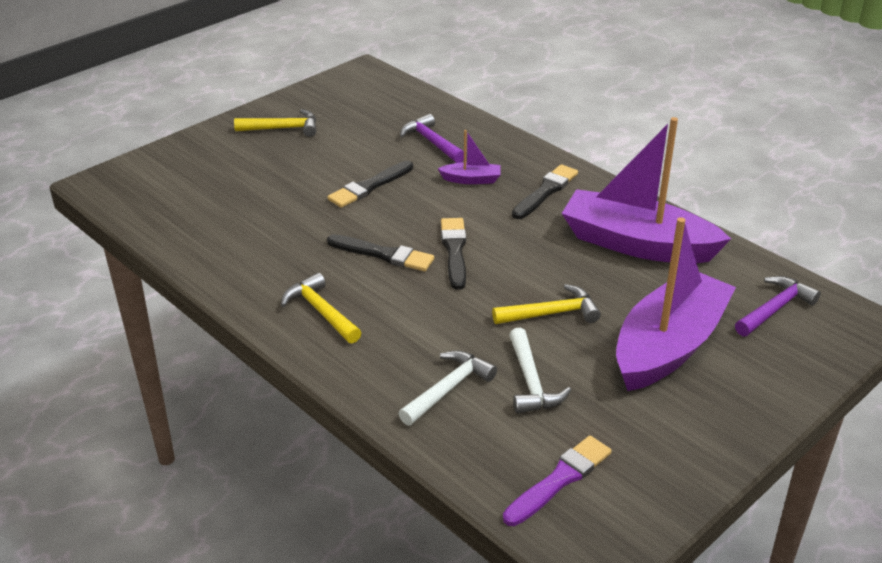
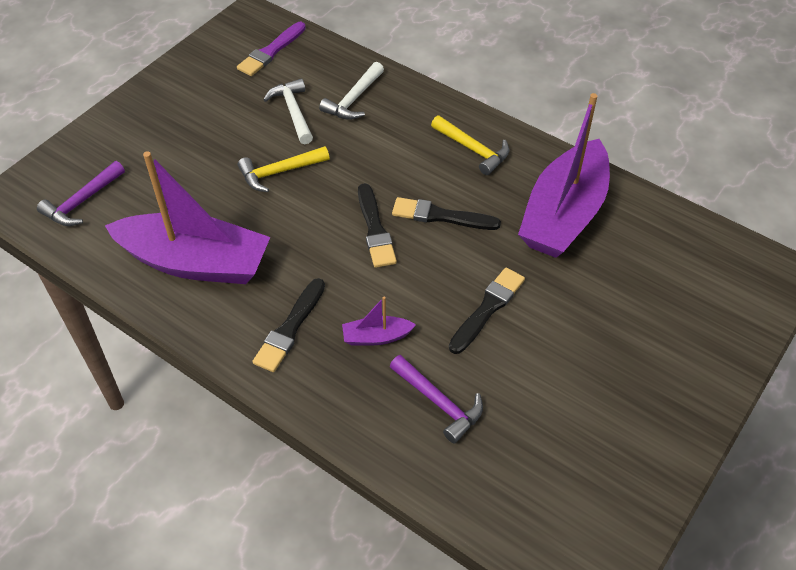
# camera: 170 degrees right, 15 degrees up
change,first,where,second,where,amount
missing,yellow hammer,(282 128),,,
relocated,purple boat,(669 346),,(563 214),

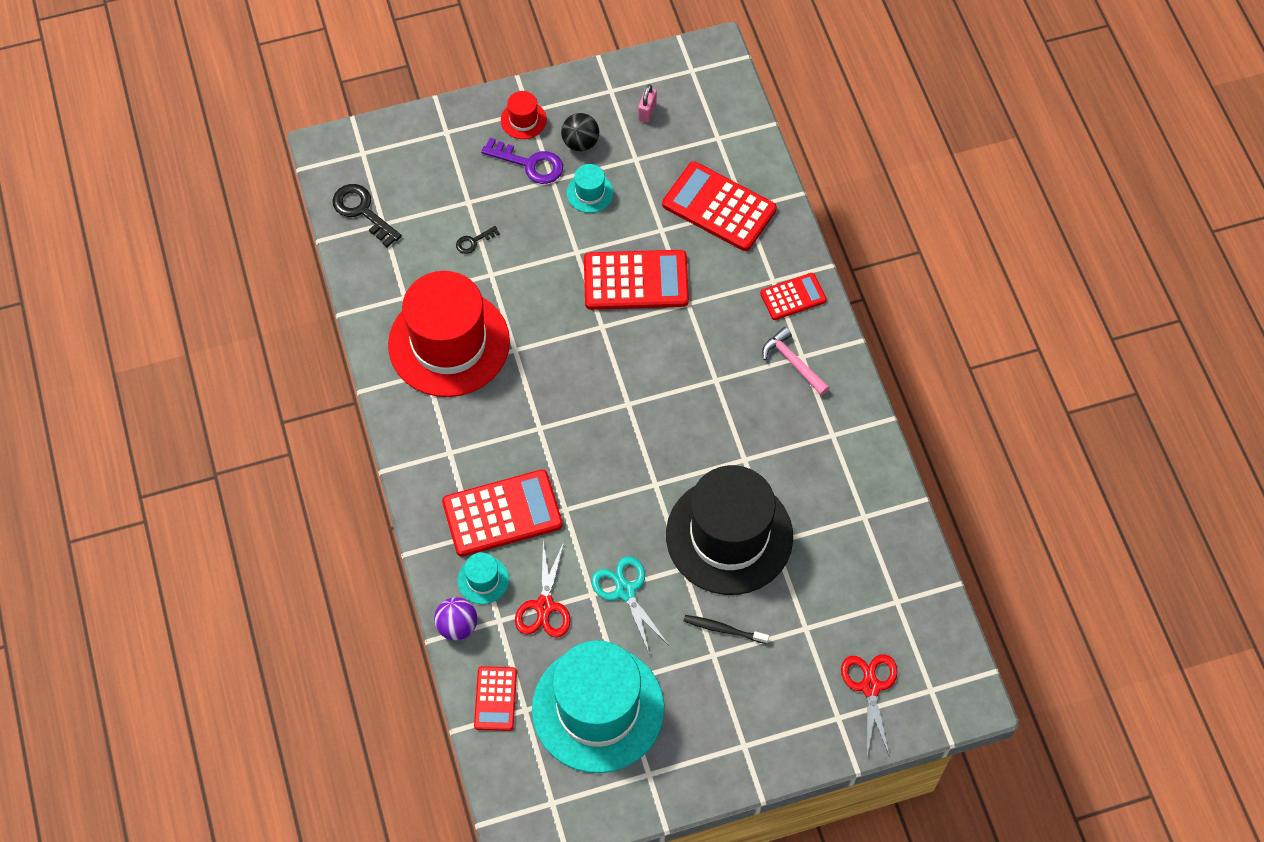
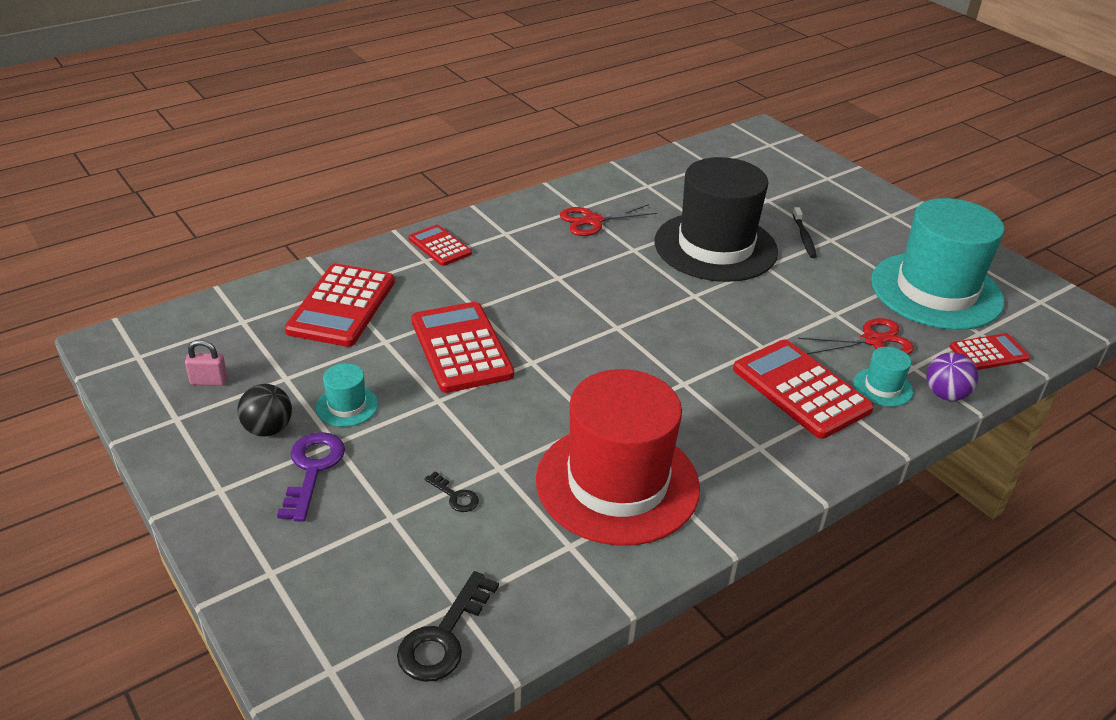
# camera: 110 degrees left, 25 degrees down
change,first,where,second,where,amount
missing,red hat,(523 120),,,
missing,pink hammer,(792 362),,,
missing,turquoise scissors,(625 591),,,
relocated,red scissors,(870 687),,(592 221),

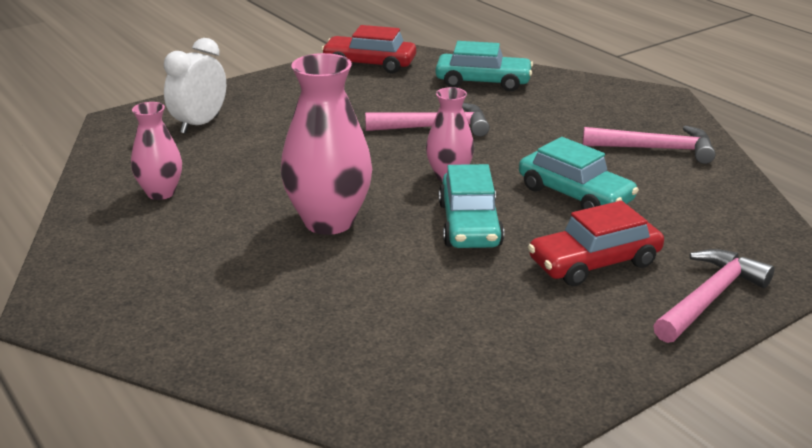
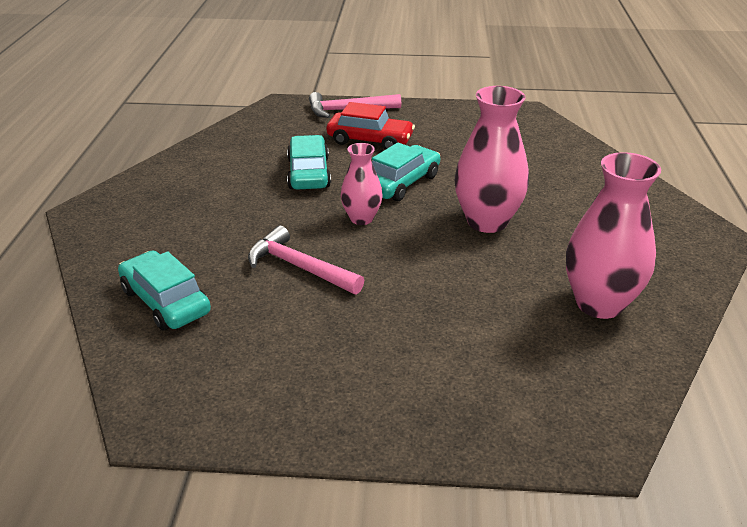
# camera: 140 degrees left, 5 degrees up
change,first,where,second,where,amount
missing,red car,(369 64),,,
missing,white clock,(200 124),,,
size,pink vase,(161 193),,(599 303),x1.72
missing,pink hammer,(655 149),,,

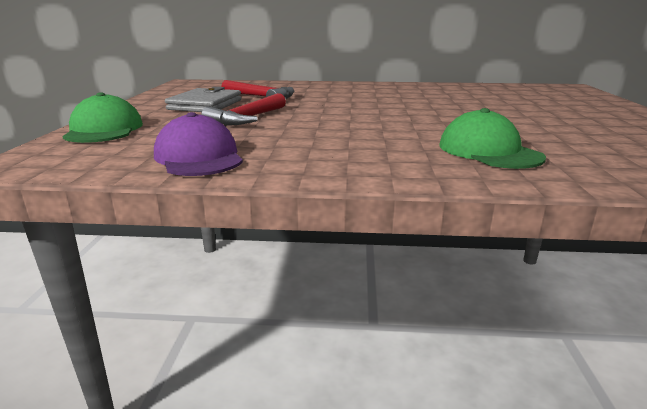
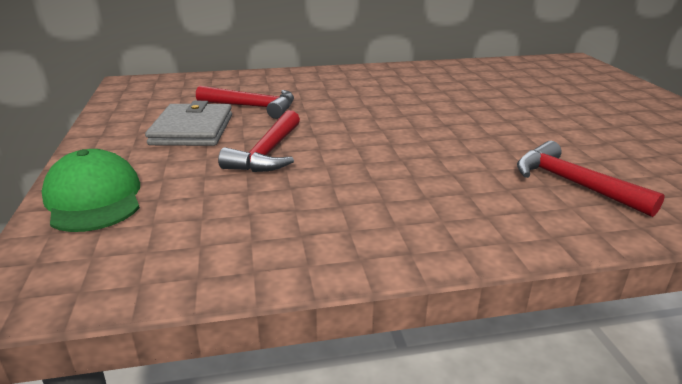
# camera: 15 degrees left, 5 degrees up
change,first,where,second,where,amount
exchanged,green cap,(489 151),red hammer,(573 183),
missing,purple cap,(199 157),,,

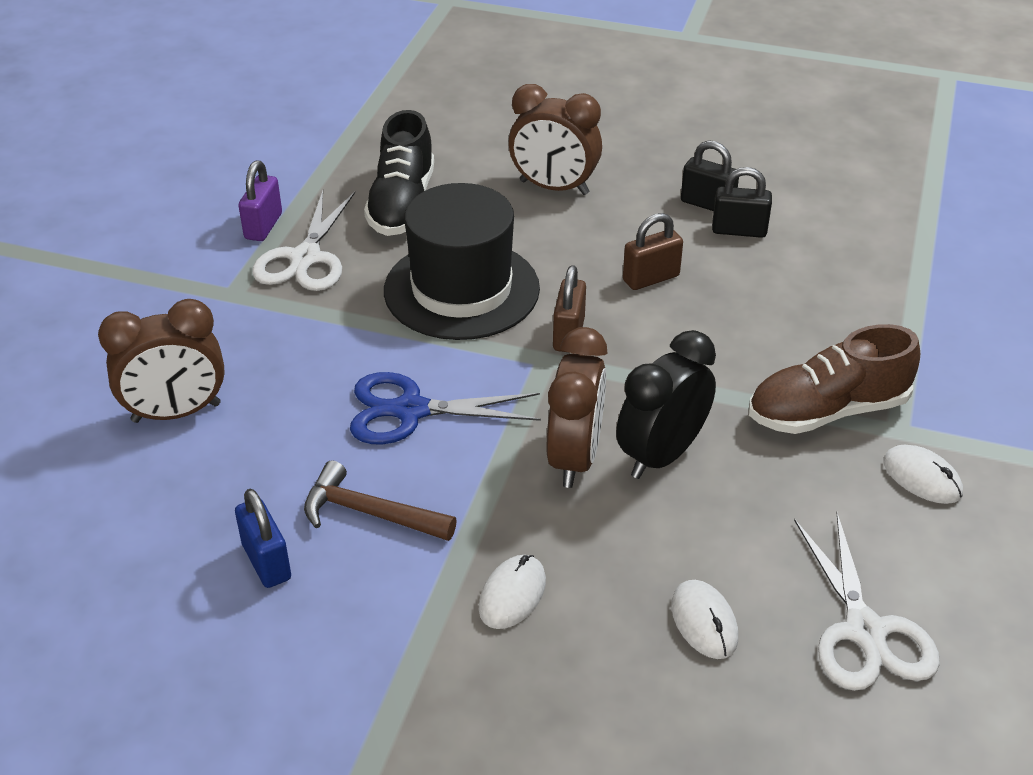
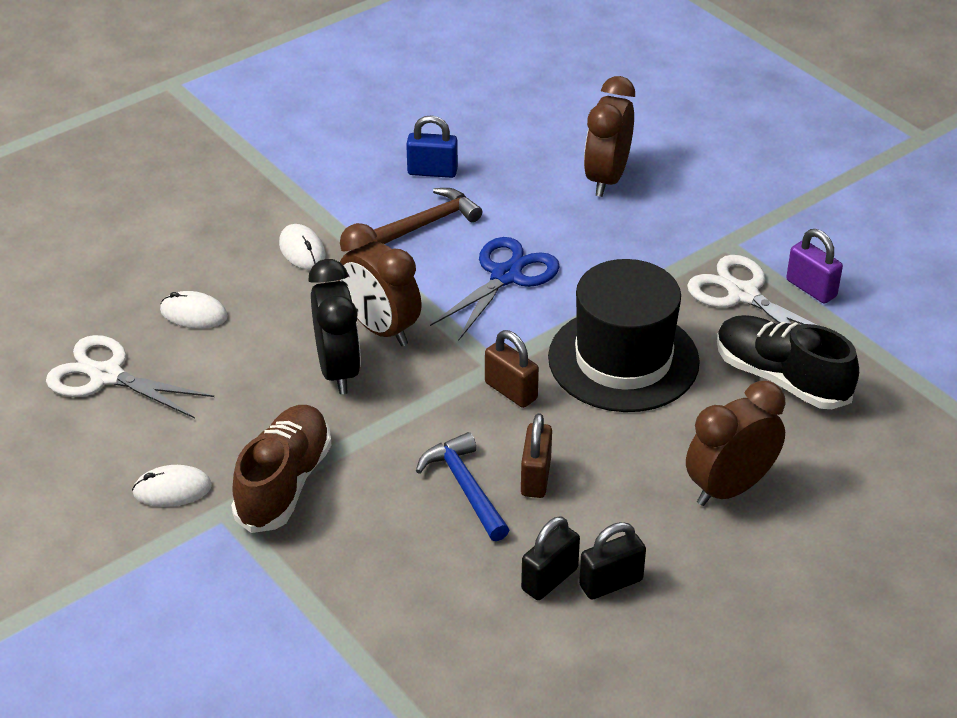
# camera: 125 degrees right, 0 degrees up
change,first,where,second,where,amount
appeared,,,blue hammer,(465 487),

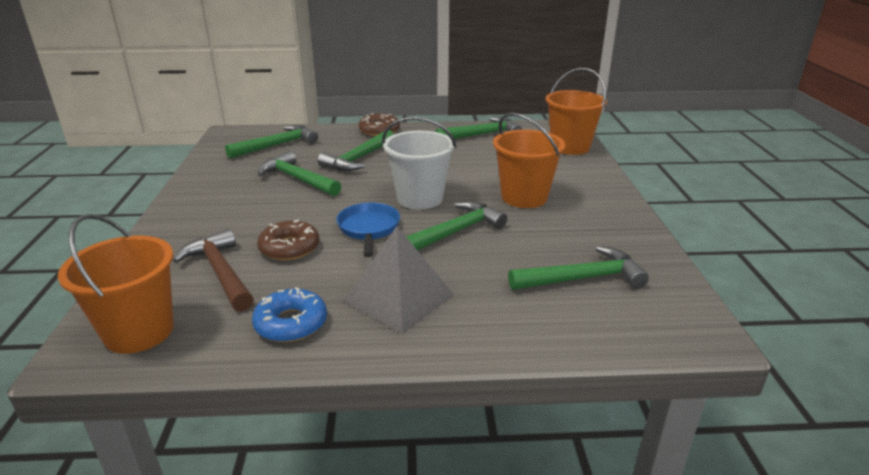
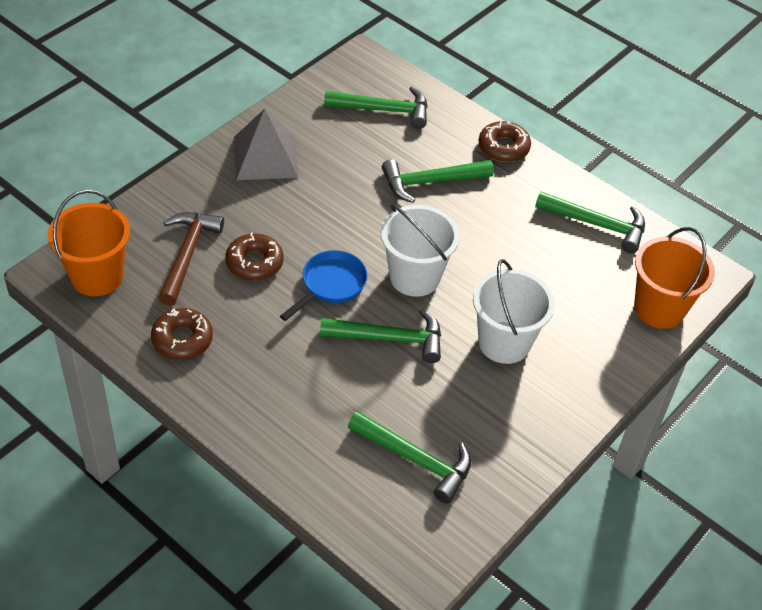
# camera: 40 degrees right, 20 degrees up
change,first,where,second,where,amount
colour,orange bucket,(524 197),white bucket,(504 342),
missing,green hammer,(297 179),,,
relocated,grey pyramid,(399 297),,(265 157),
colour,blue donut,(291 323),brown donut,(182 339),

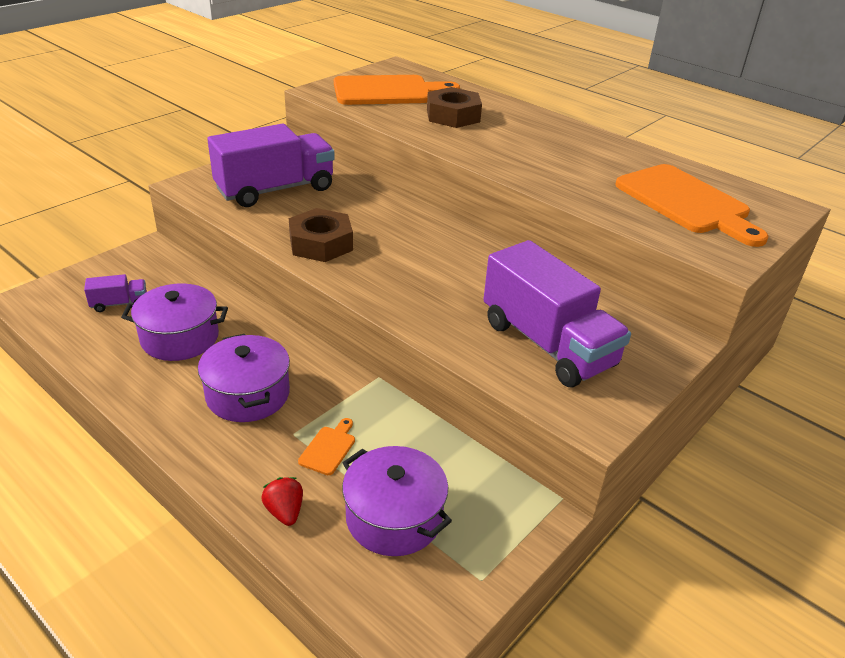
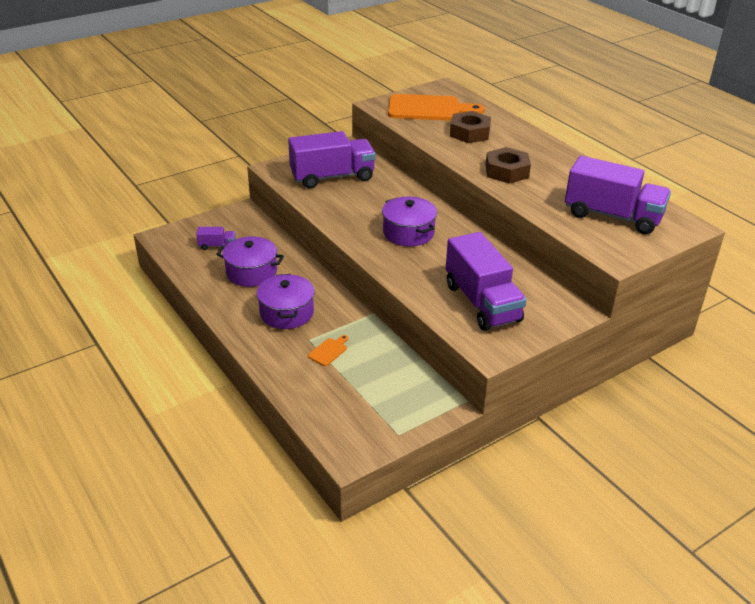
# camera: 15 degrees right, 0 degrees up
change,first,where,second,where,amount
exchanged,orange cutting board,(686 202),purple truck,(612 216),
relocated,brown nut,(321 243),,(507 171),
relocated,purple pot,(394 517),,(408 233),
missing,red strawberry,(285 511),,,

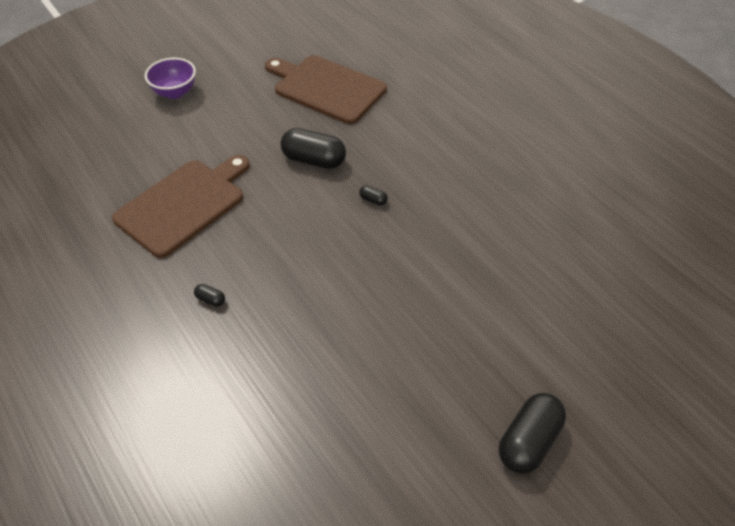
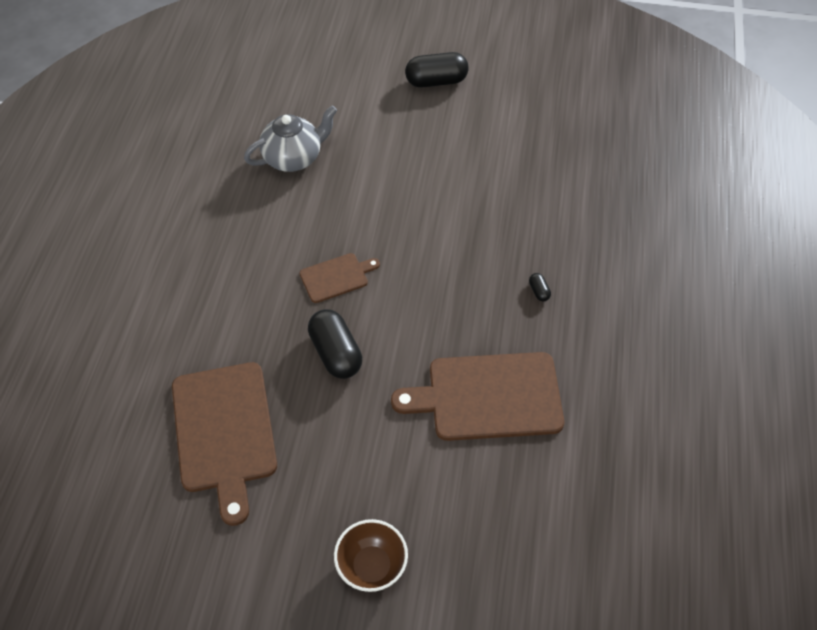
# camera: 135 degrees left, 5 degrees up
change,first,where,second,where,amount
colour,purple bowl,(175 92),brown bowl,(372 566),
exchanged,black capsule,(373 200),brown cutting board,(336 277),
appeared,,,grey teapot,(294 158),

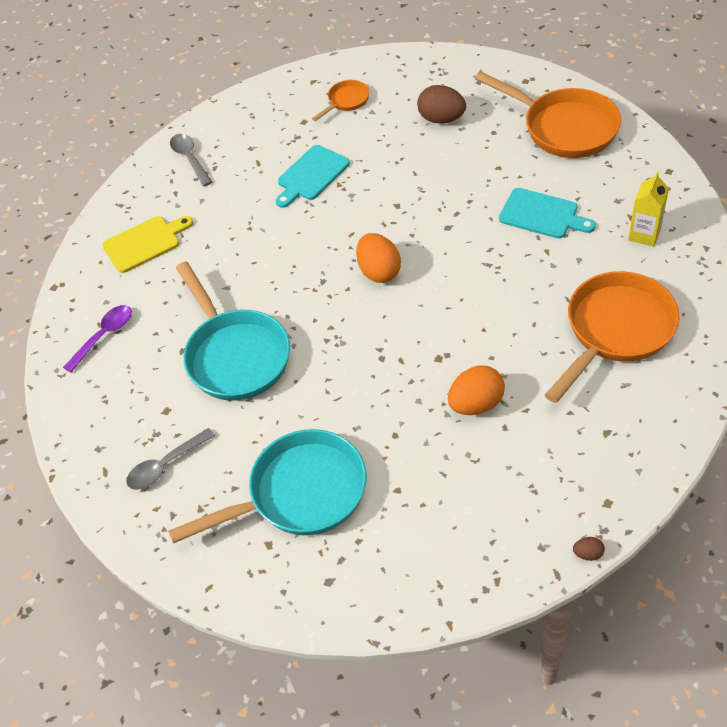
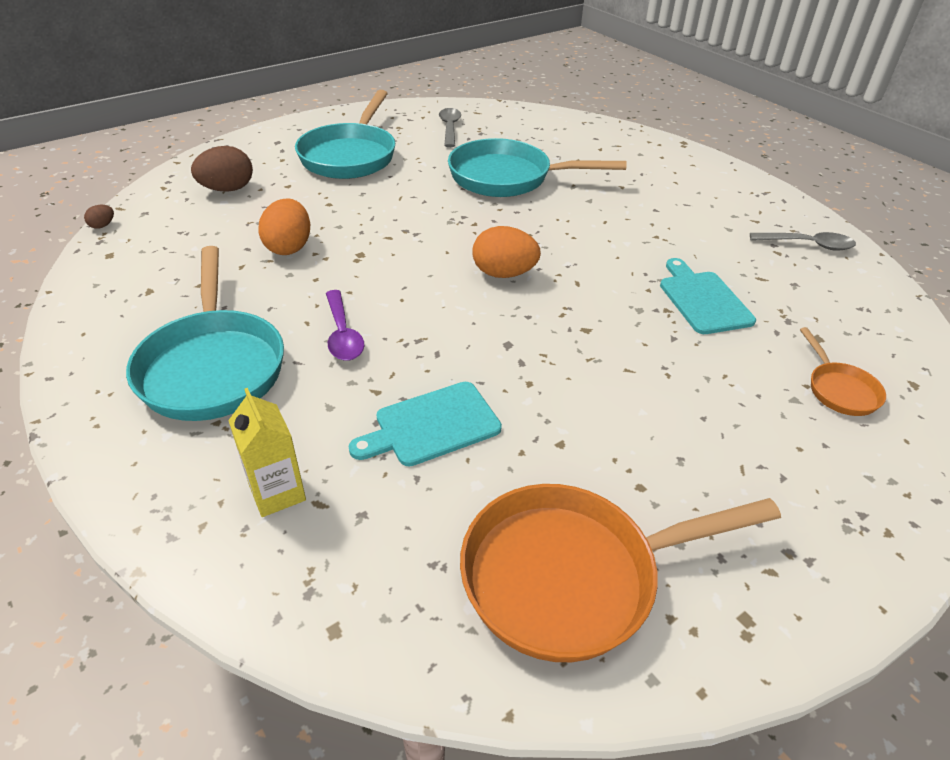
# camera: 120 degrees right, 10 degrees down
change,first,where,second,where,amount
relocated,brown egg,(441 119),,(227 189),
missing,yellow cutting board,(145 243),,,
colour,orange pan,(615 331),turquoise pan,(213 366),
relocated,purple spoon,(104 336),,(343 334),

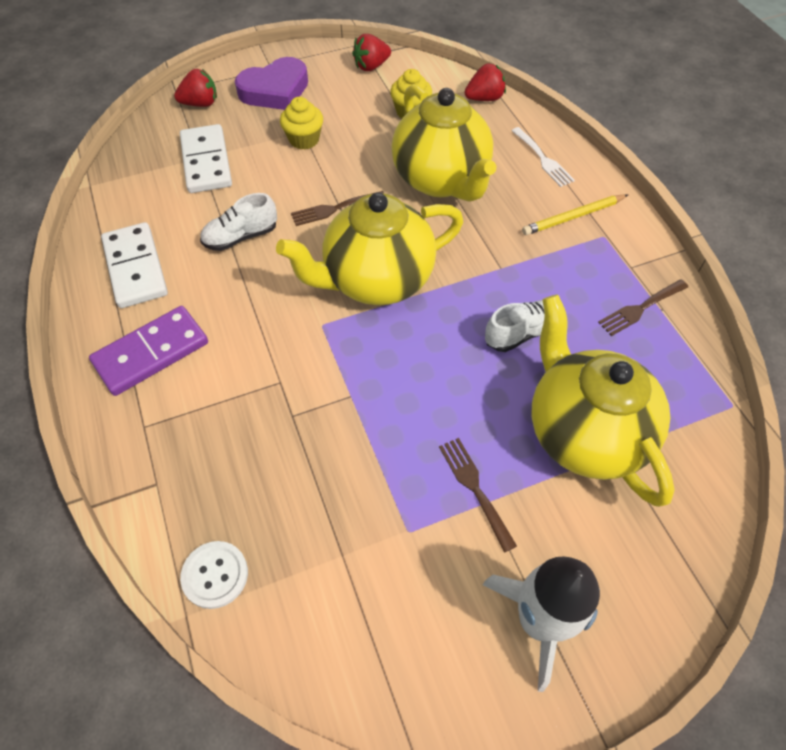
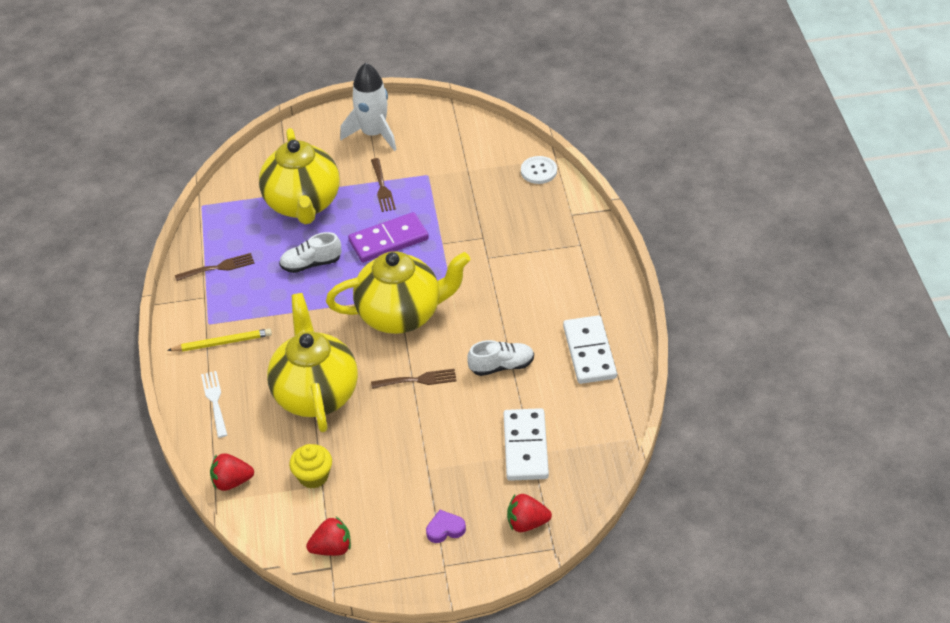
# camera: 165 degrees left, 10 degrees down
change,first,where,second,where,amount
size,purple heart,(275 90),,(445 529),x0.50
missing,yellow cupcake,(304 139),,,
relocated,purple domino,(151 353),,(388 240),

